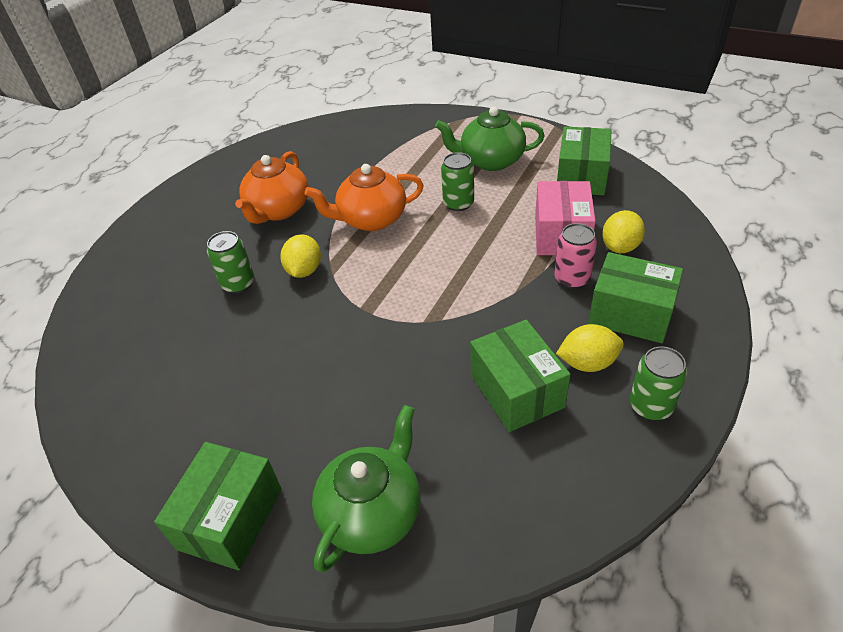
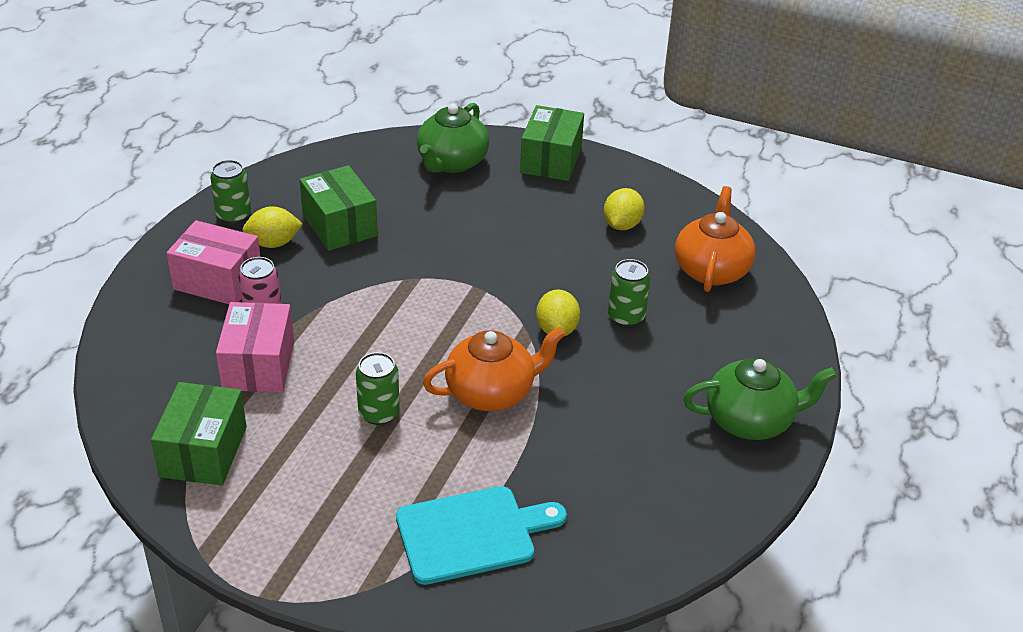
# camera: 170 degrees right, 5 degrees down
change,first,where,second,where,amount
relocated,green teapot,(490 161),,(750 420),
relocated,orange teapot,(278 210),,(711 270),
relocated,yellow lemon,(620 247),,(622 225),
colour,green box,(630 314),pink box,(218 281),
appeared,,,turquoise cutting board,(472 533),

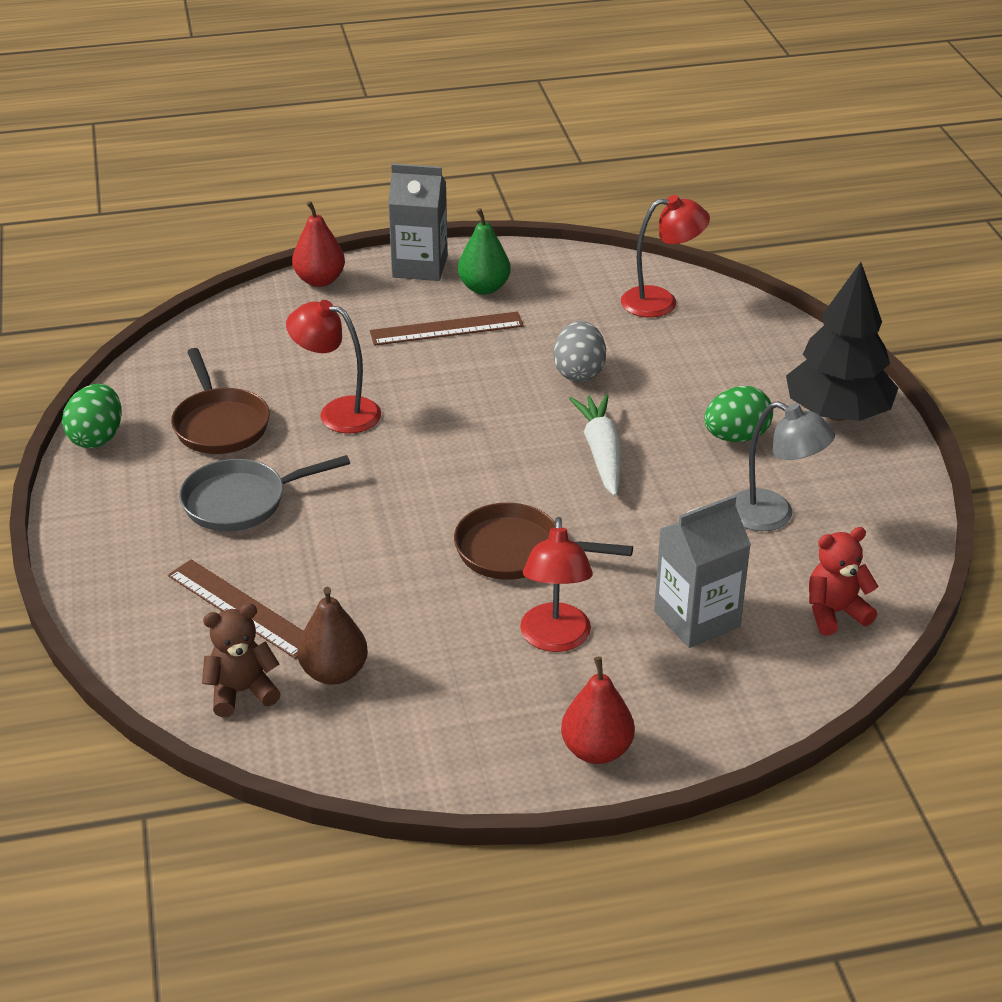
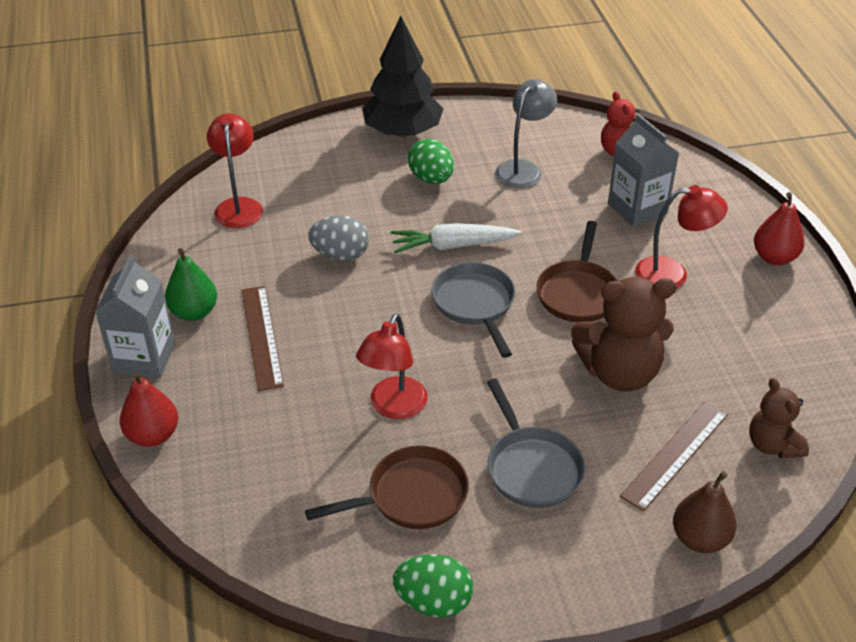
# camera: 90 degrees left, 5 degrees up
change,first,where,second,where,amount
relocated,brown pear,(334 672),,(700 538),
appeared,,,grey pan,(475 304),
appeared,,,brown teddy bear,(619 373),

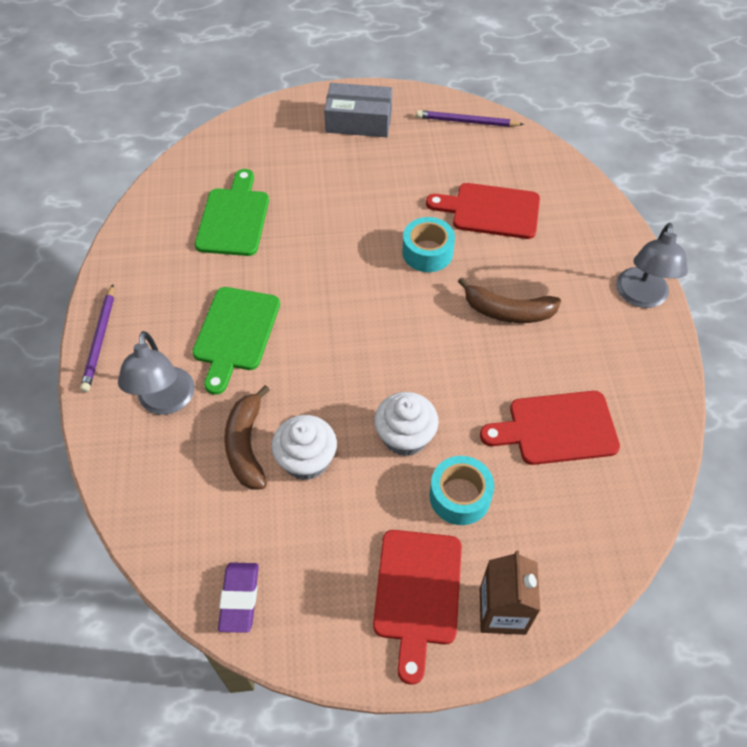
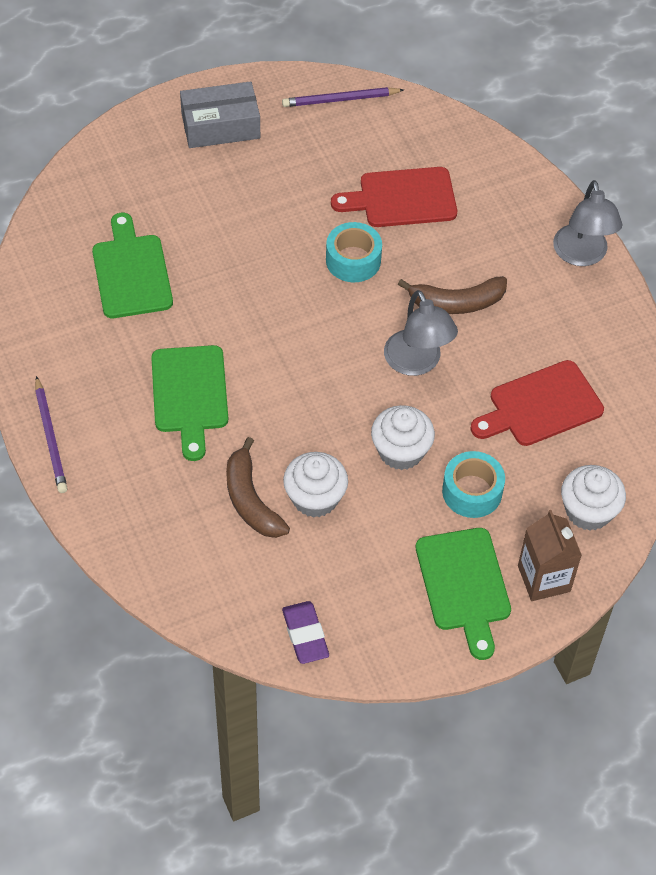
# camera: 20 degrees left, 0 degrees up
change,first,where,second,where,amount
relocated,grey lamp,(165 402),,(417 363),
colour,red cutting board,(417 593),green cutting board,(464 585),
appeared,,,white cupcake,(588 511),

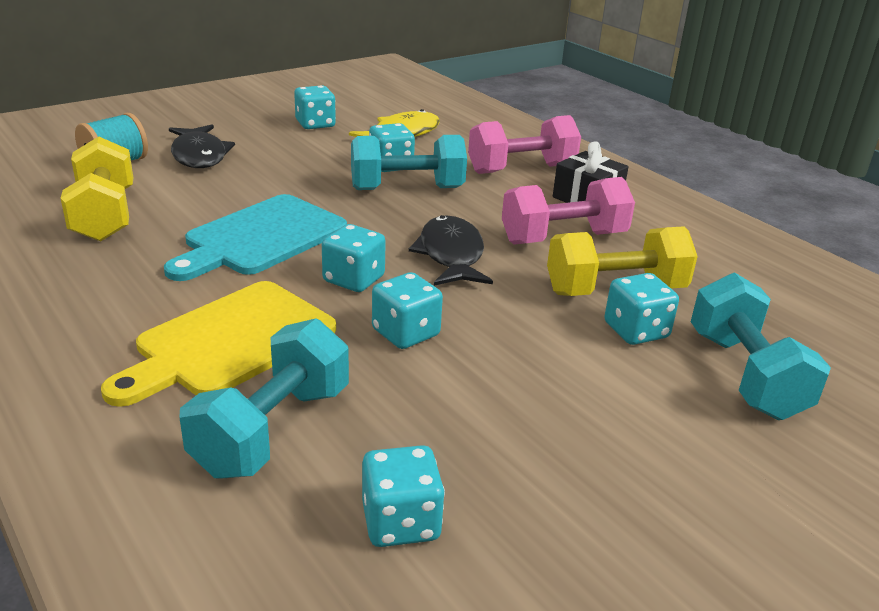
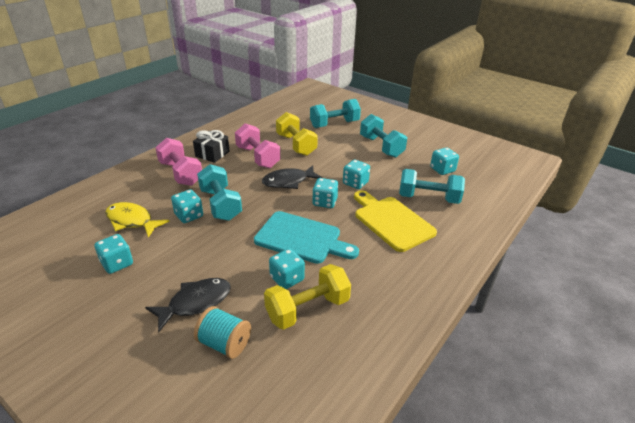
# camera: 105 degrees left, 5 degrees up
change,first,where,second,where,amount
relocated,turquoise dice,(636 331),,(287 278),
spun,yellow cutting board,(229 342),,(391 221),150 degrees counterclockwise
appeared,,,turquoise dumbbell,(381 147),

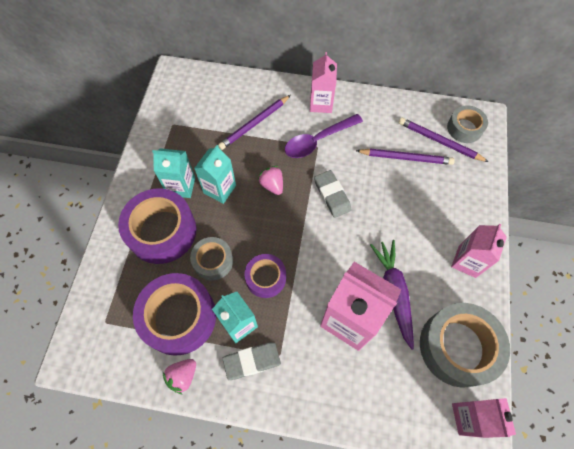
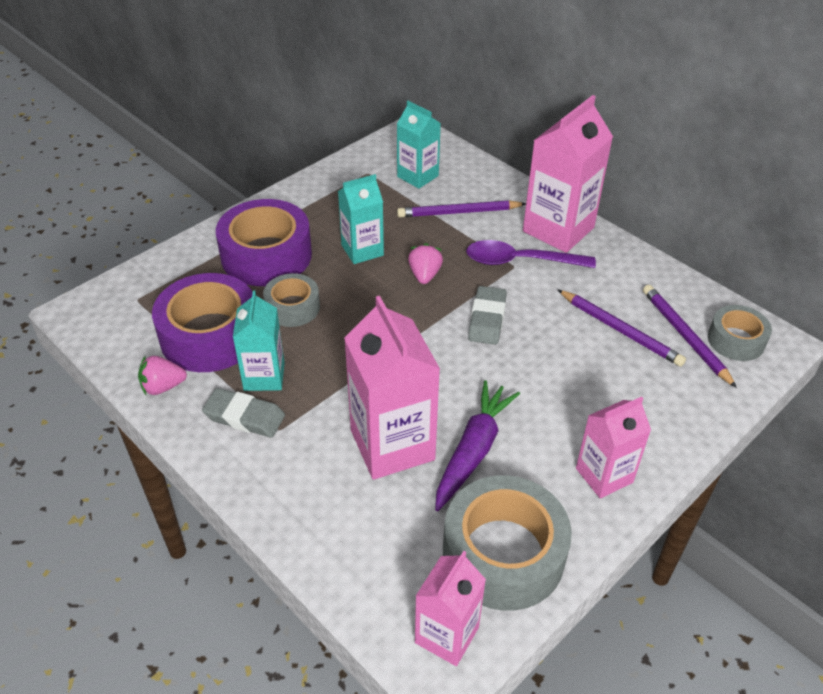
# camera: 35 degrees right, 20 degrees down
change,first,where,second,where,amount
size,pink carton,(321 103),,(558 229),x1.64
relocated,turquoise carton,(181 186),,(417 176),
missing,purple tape,(266 278),,,

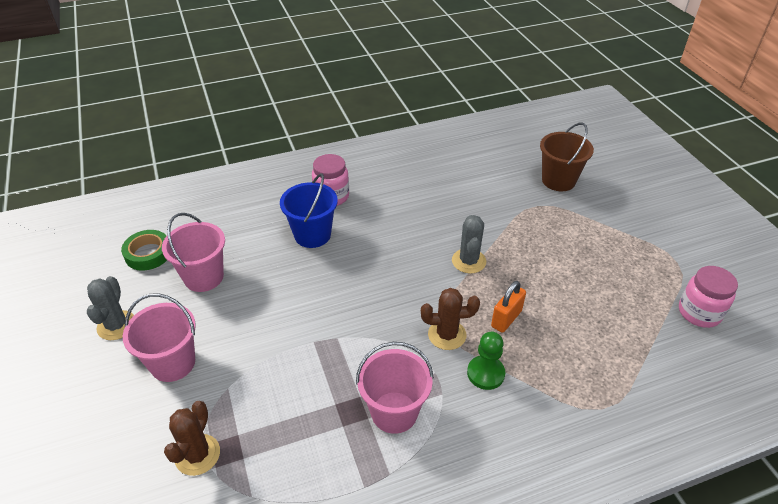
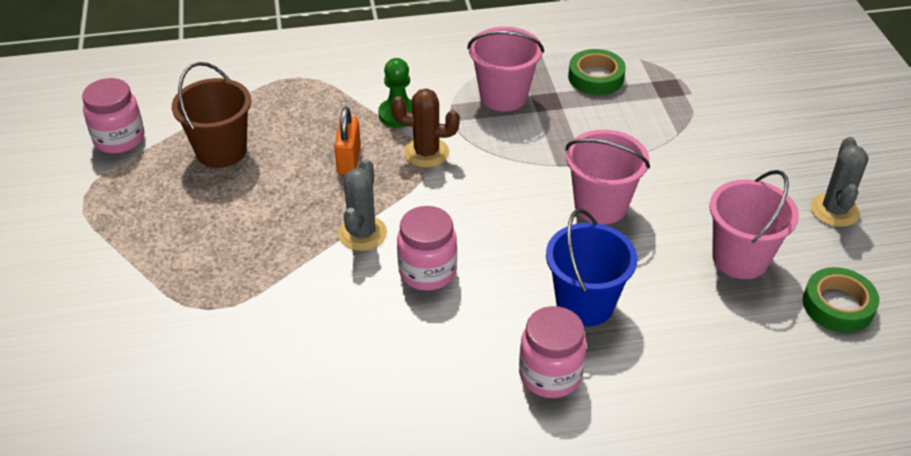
# camera: 170 degrees left, 0 degrees up
change,first,where,second,where,amount
relocated,brown bucket,(558 180),,(221 151),
spun,orange padlock,(506 319),,(349 160),45 degrees counterclockwise
relocated,pink bucket,(173 363),,(600 205),
missing,brown cactus,(197 455),,,
appeared,,,green tape,(596 77),
appeared,,,pink jar,(427 272),

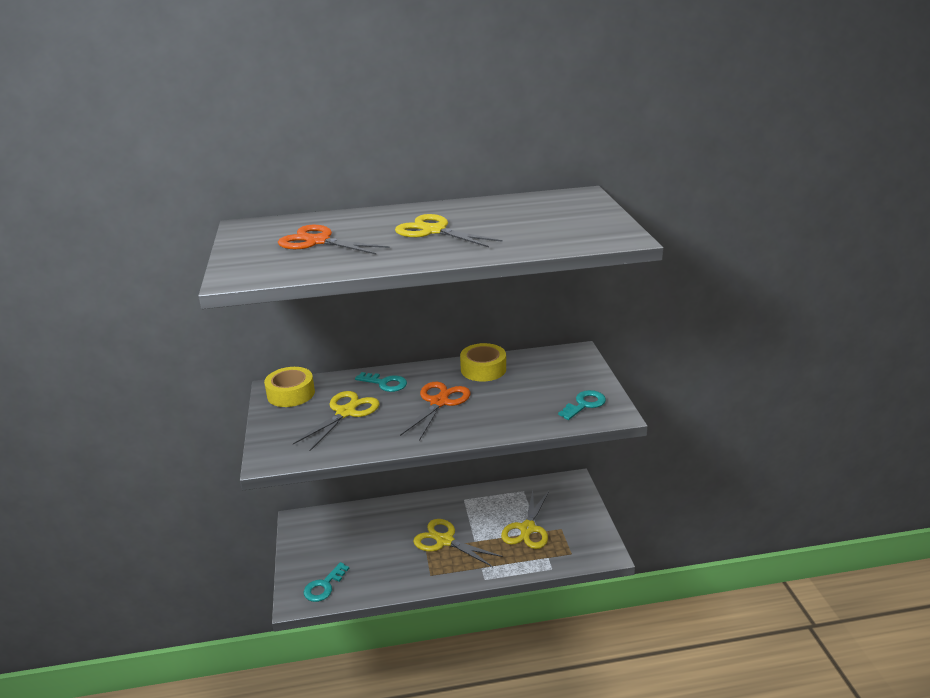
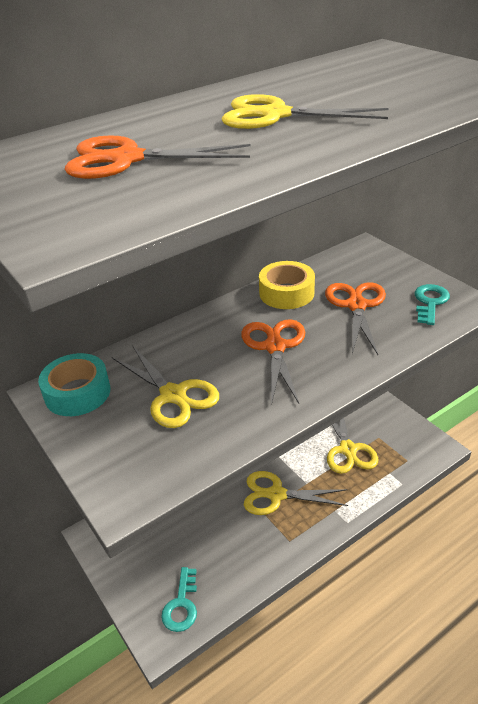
# camera: 25 degrees left, 10 degrees up
change,first,where,second,where,amount
colour,yellow tape,(291 394),turquoise tape,(77 393),
missing,turquoise key,(385 383),,,
spun,yellow scissors,(346 412),,(173 395),135 degrees clockwise
appeared,,,orange scissors,(356 305),

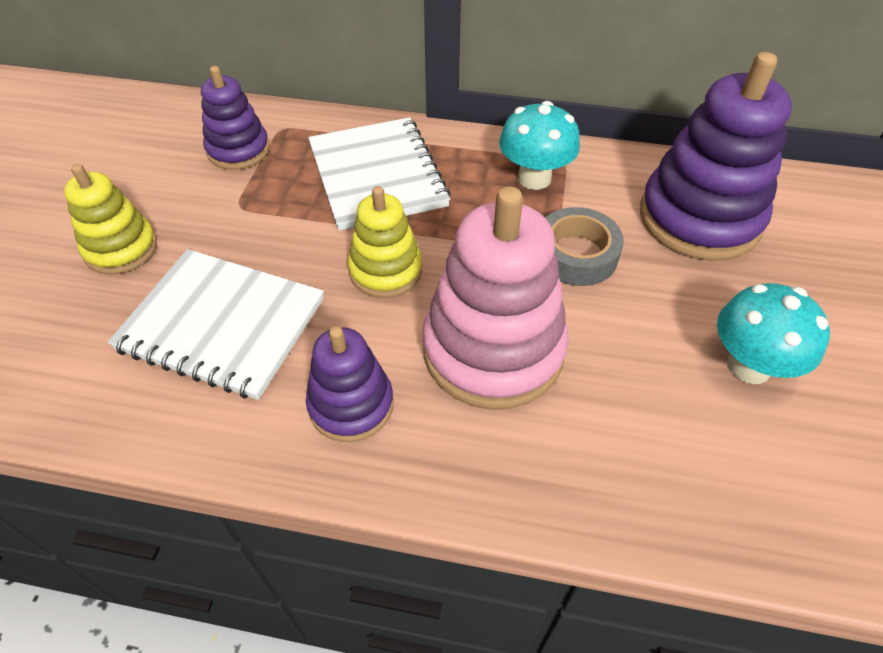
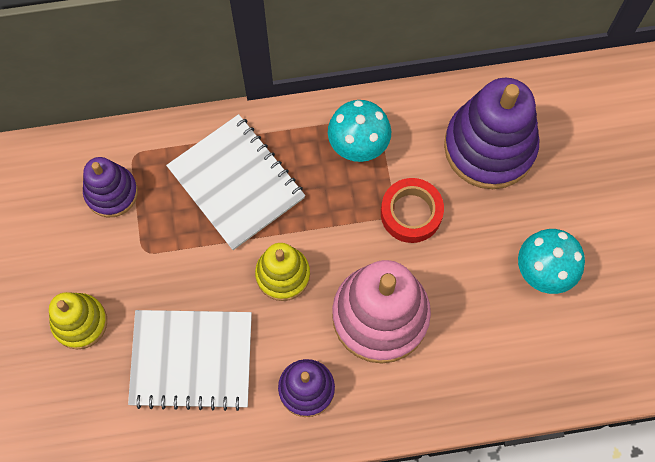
# camera: 20 degrees left, 20 degrees up
change,first,where,second,where,amount
colour,grey tape,(576 254),red tape,(411 213),

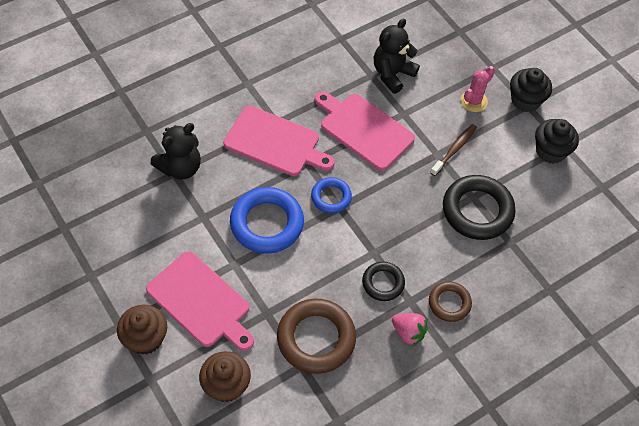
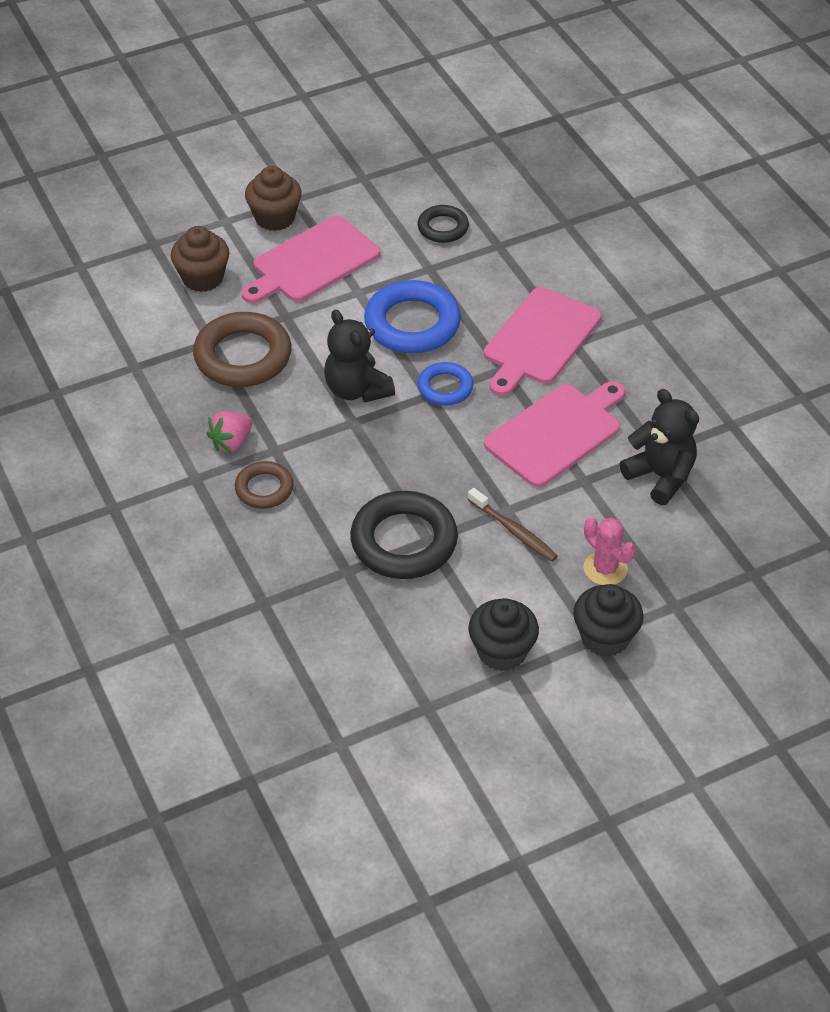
# camera: 100 degrees right, 10 degrees down
change,first,where,second,where,amount
relocated,black teddy bear,(180 167),,(357 389),
relocated,black ring,(383 283),,(443 228),

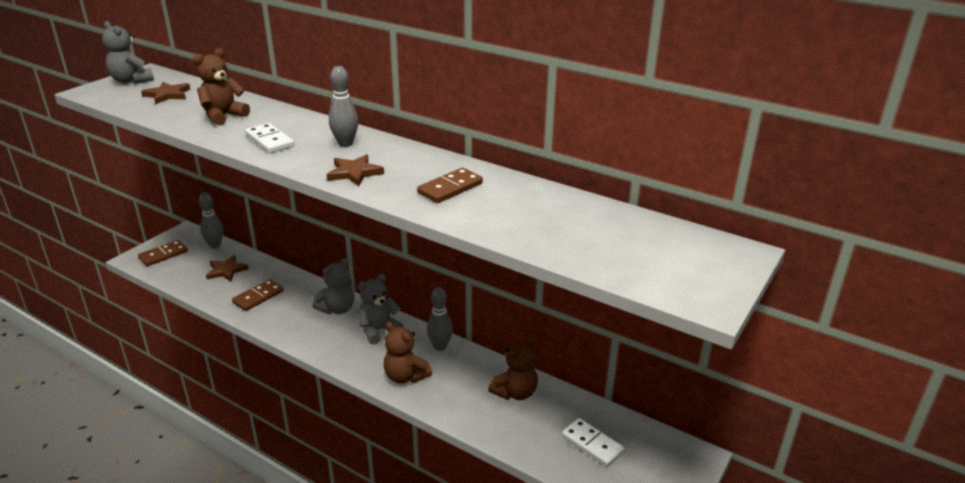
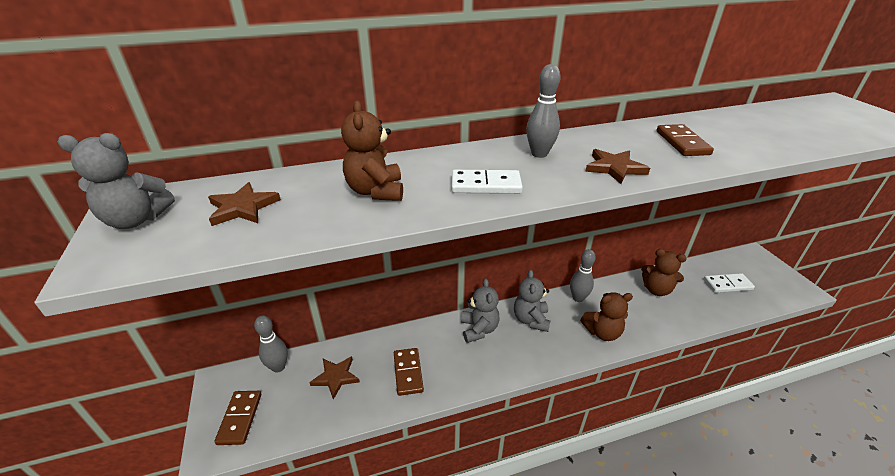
# camera: 50 degrees left, 5 degrees up
change,first,where,second,where,amount
spun,brown teddy bear,(515 392),,(656 290),120 degrees clockwise

